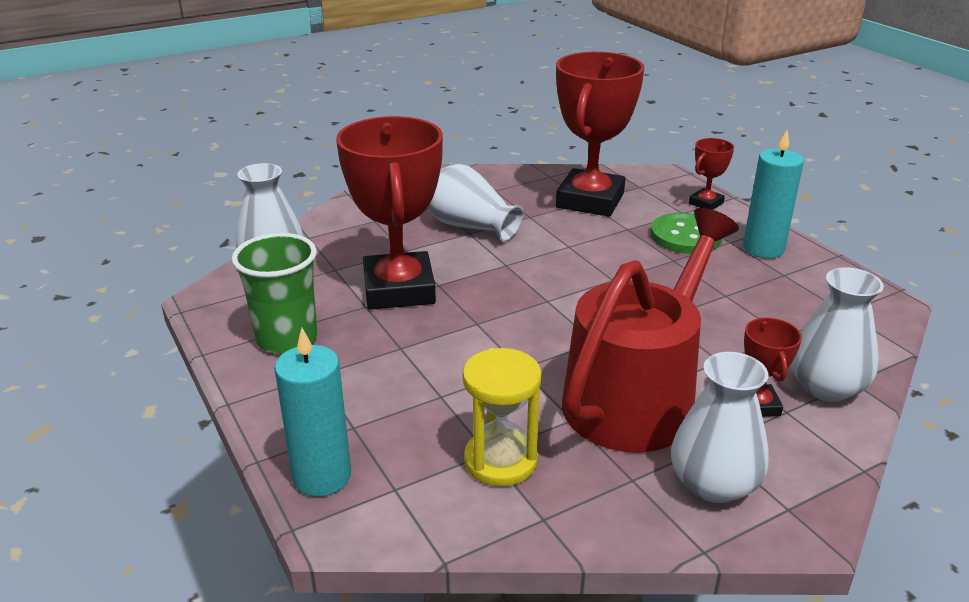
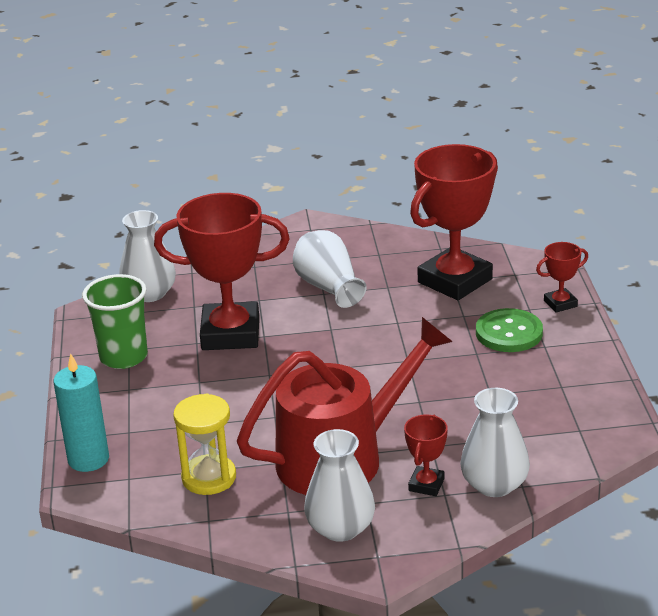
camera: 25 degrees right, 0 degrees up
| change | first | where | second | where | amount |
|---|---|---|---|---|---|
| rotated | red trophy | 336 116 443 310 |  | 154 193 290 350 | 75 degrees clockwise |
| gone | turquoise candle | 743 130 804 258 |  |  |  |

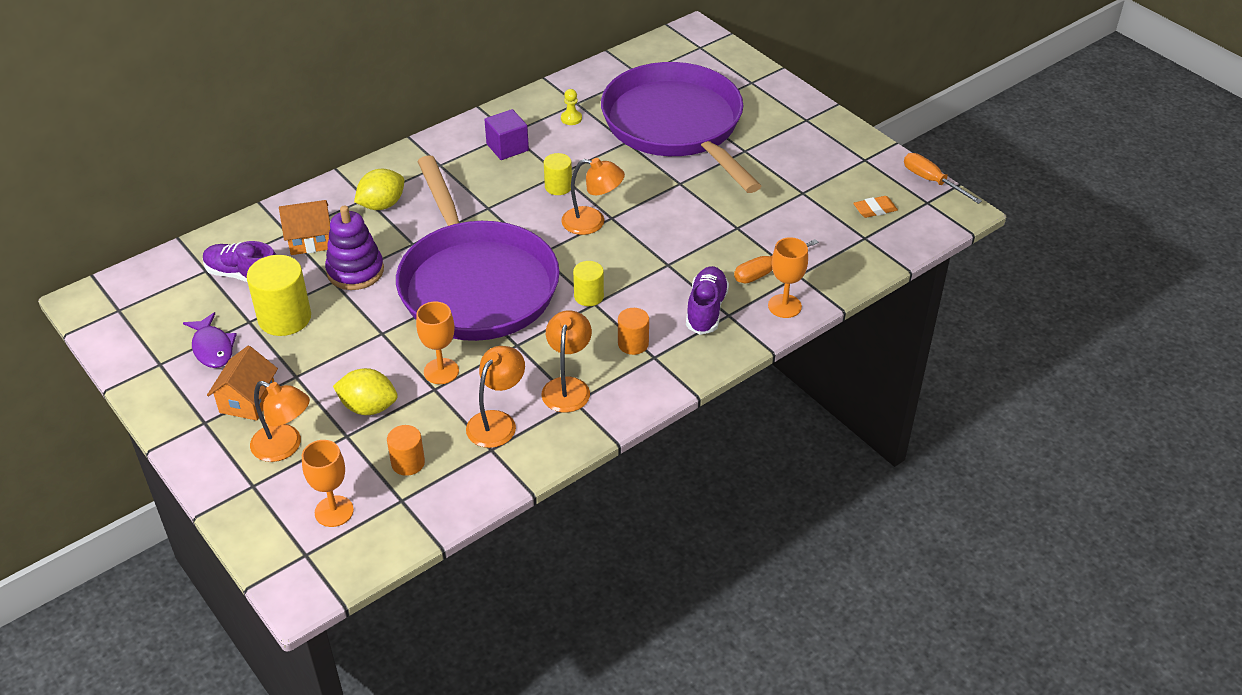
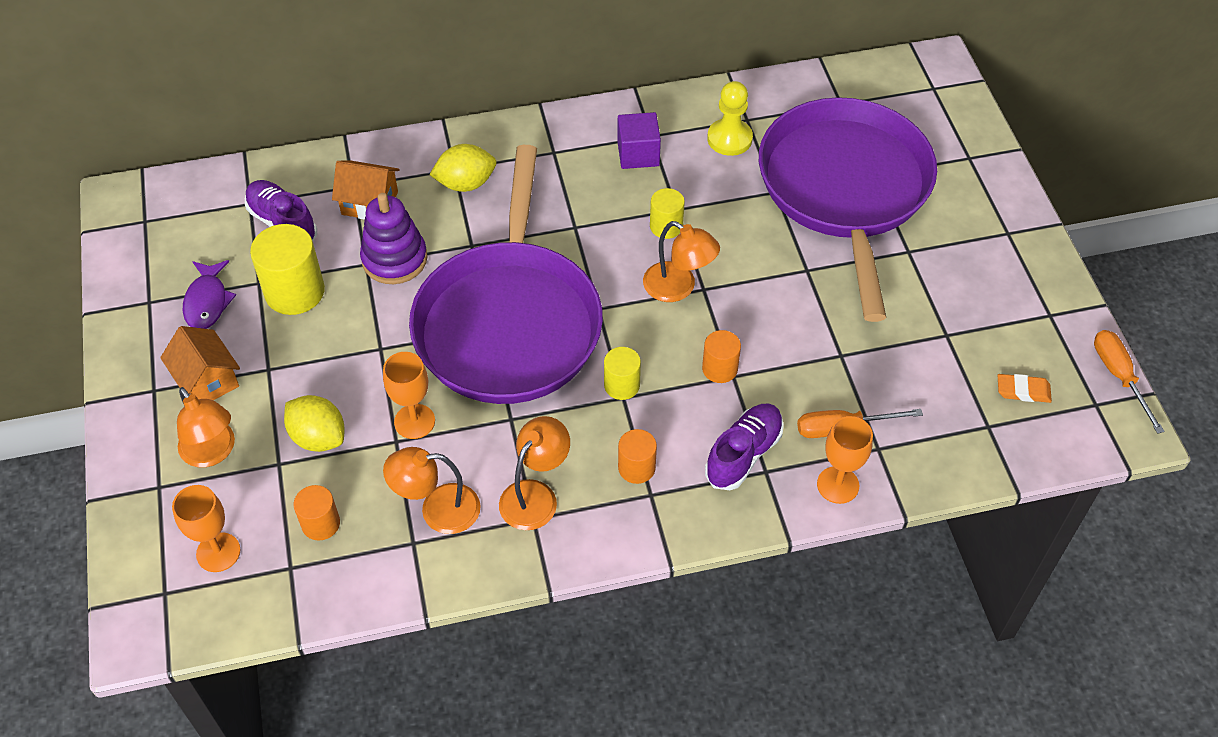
camera: 25 degrees right, 10 degrees up
| change | first | where | second | where | amount |
|---|---|---|---|---|---|
| scaled | yellow pawn | 561 89 582 125 |  | 707 81 753 156 | x1.74 |
| rotated | orange house | 207 346 278 421 |  | 160 326 240 400 | 75 degrees counterclockwise |
| rotated | orange lamp | 466 346 525 448 |  | 383 447 481 534 | 150 degrees counterclockwise |
| new |  |  | orange cylinder | 702 330 741 383 |  |

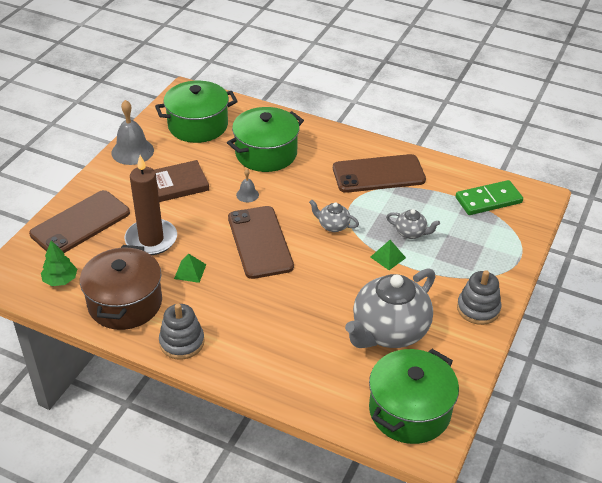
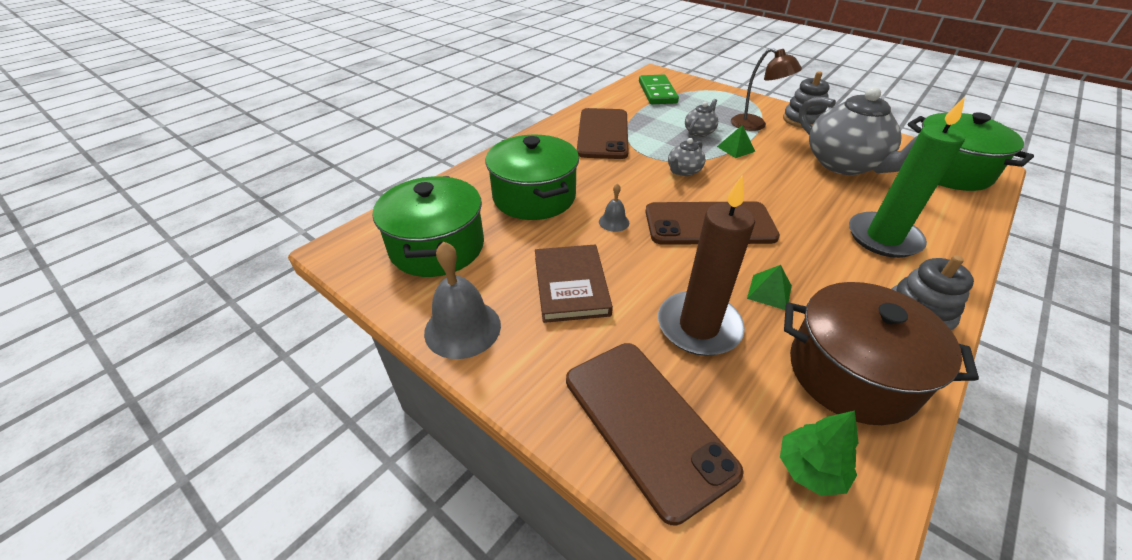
camera: 75 degrees left, 0 degrees up
| change | first | where | second | where | amount |
|---|---|---|---|---|---|
| new |  |  | brown lamp | 731 48 802 131 |  |
| new |  |  | green candle | 849 97 965 258 |  |

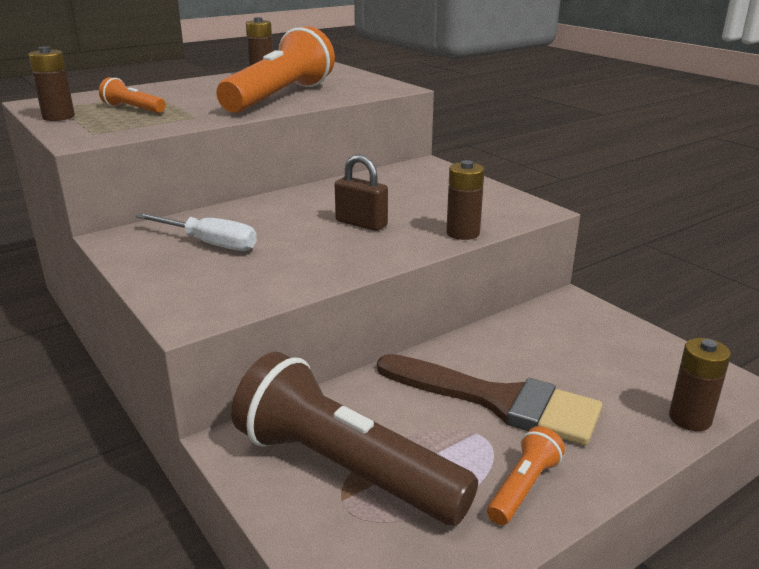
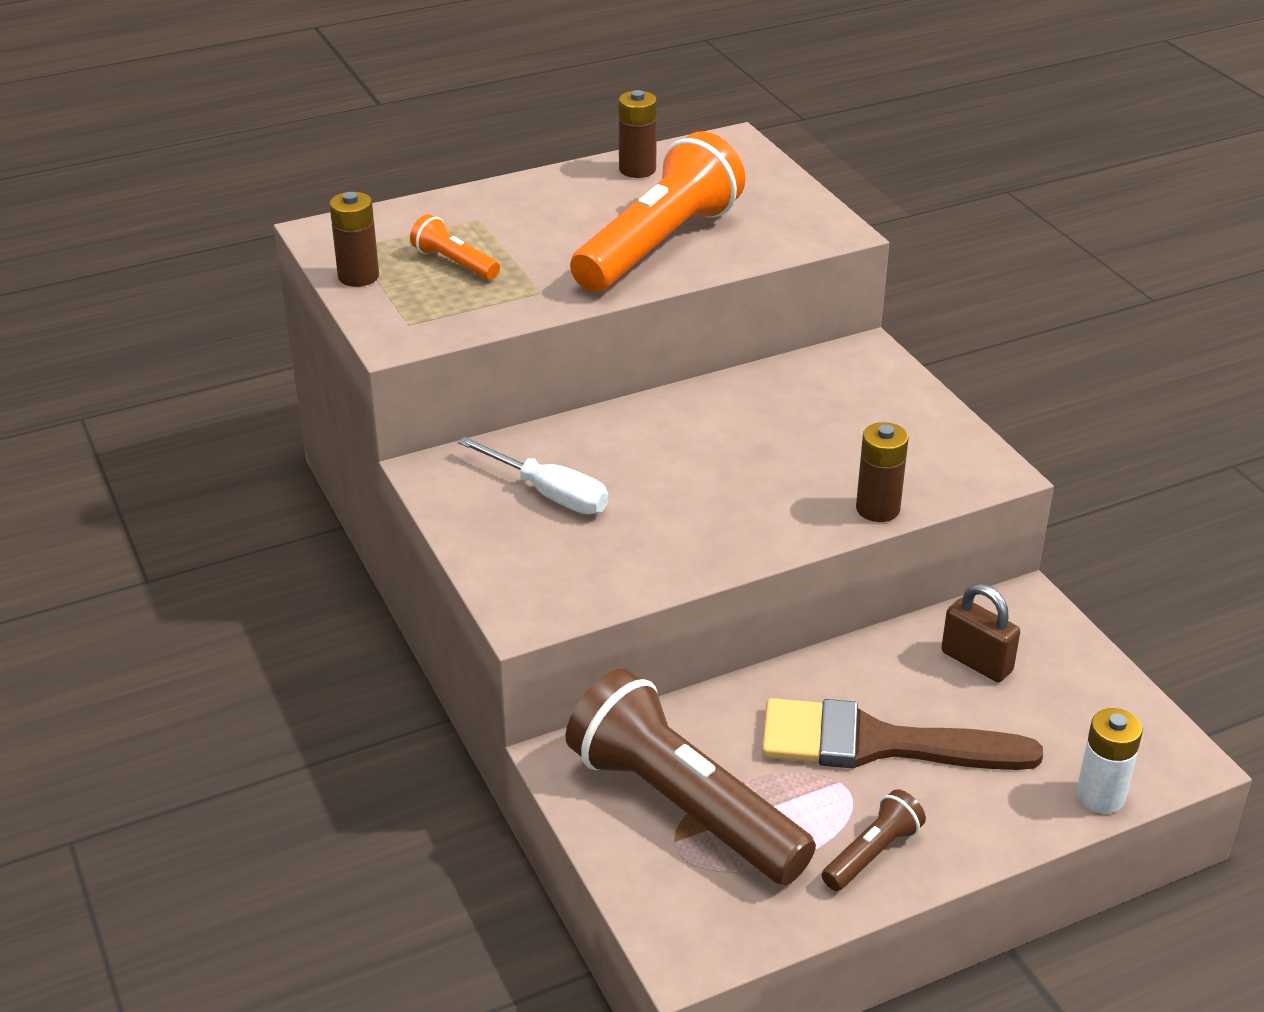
camera: 10 degrees right, 10 degrees up
| change | first | where | second | where | amount |
|---|---|---|---|---|---|
| shifted | brown padlock | 335 154 388 231 |  | 941 584 1020 682 |  |
| repainted | brown battery | 669 338 731 431 | white battery | 1076 708 1142 814 |  |
| rotated | brown brush | 377 354 602 445 |  | 762 698 1043 770 | 150 degrees clockwise |
| repainted | orange flashlight | 487 426 565 525 | brown flashlight | 822 789 926 891 |  |

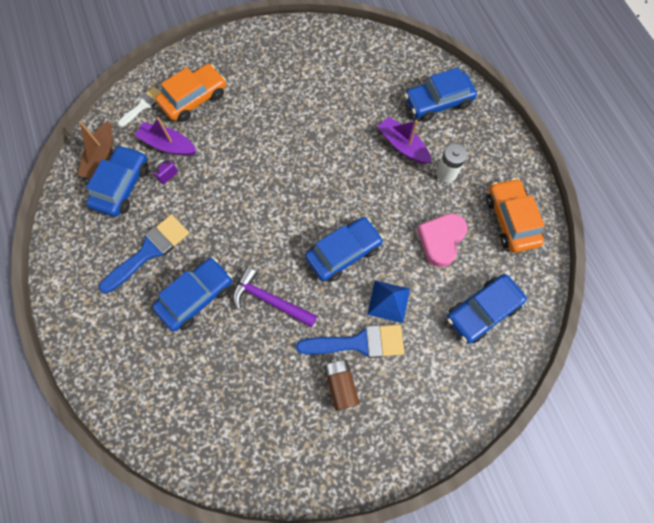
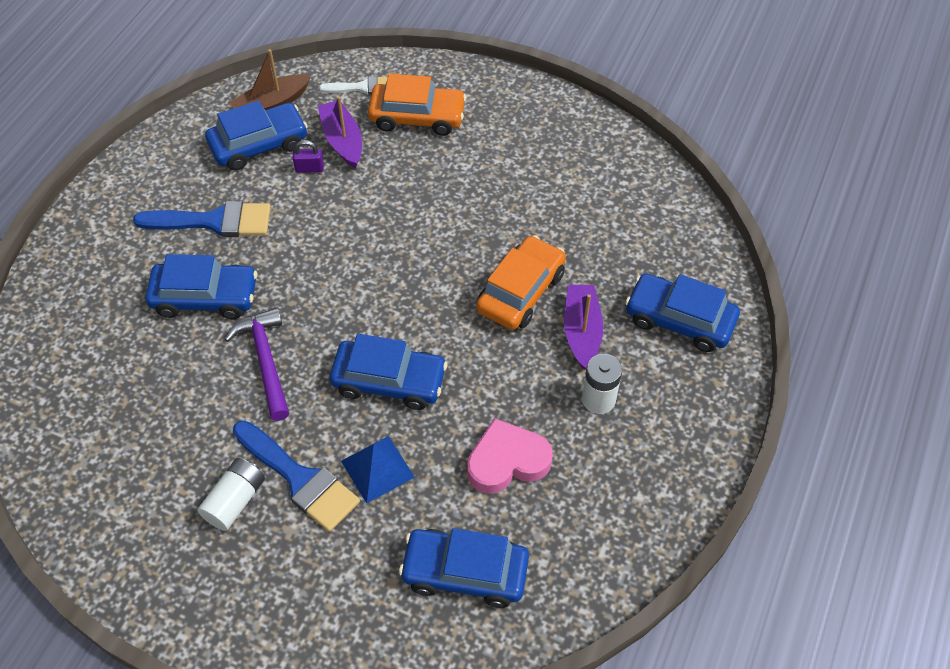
camera: 45 degrees right, 15 degrees down
| change | first | where | second | where | amount |
|---|---|---|---|---|---|
| shifted | orange car | 486 178 545 253 |  | 476 235 566 330 |  |
| repainted | brown battery | 324 359 360 411 | white battery | 197 458 265 531 |  |

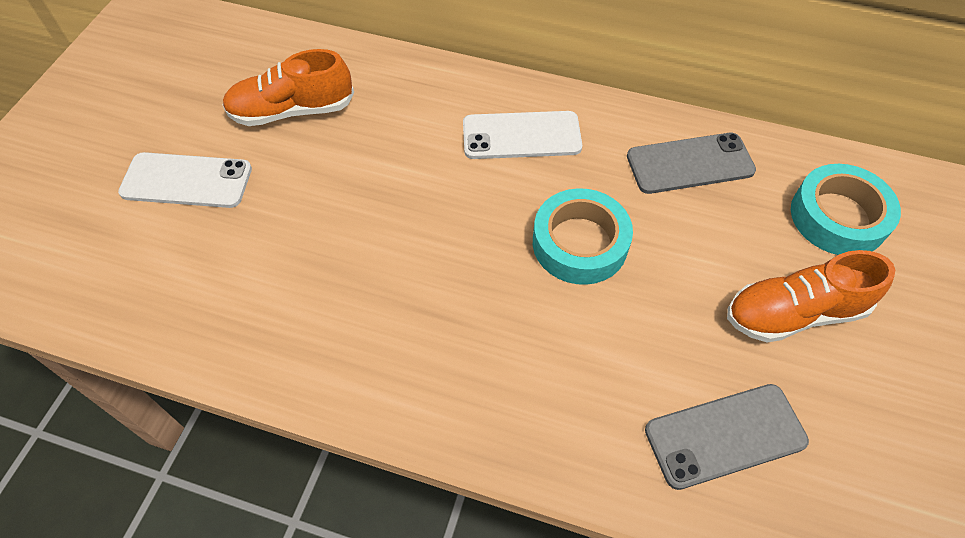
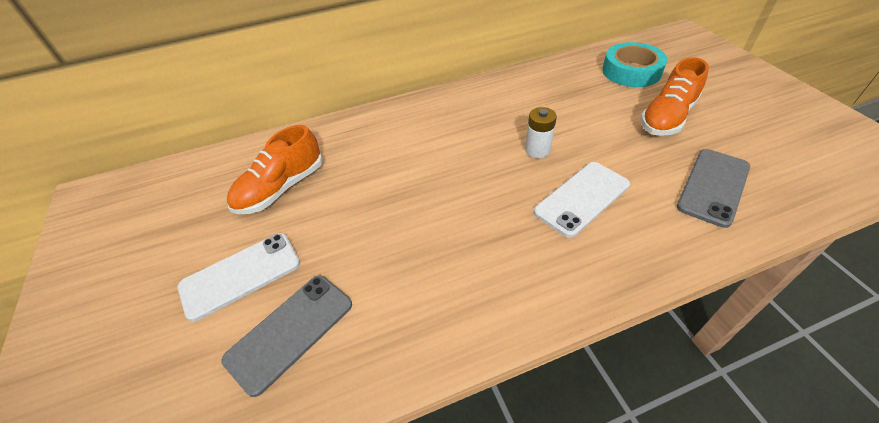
camera: 35 degrees left, 10 degrees down
| change | first | where | second | where | amount |
|---|---|---|---|---|---|
| shifted | white phone | 463 111 582 159 |  | 534 162 630 238 |  |
| shifted | grey phone | 627 133 756 194 |  | 221 275 352 397 |  |
| swapped | turquoise tape | 533 188 633 285 | white battery | 525 107 557 158 |  |

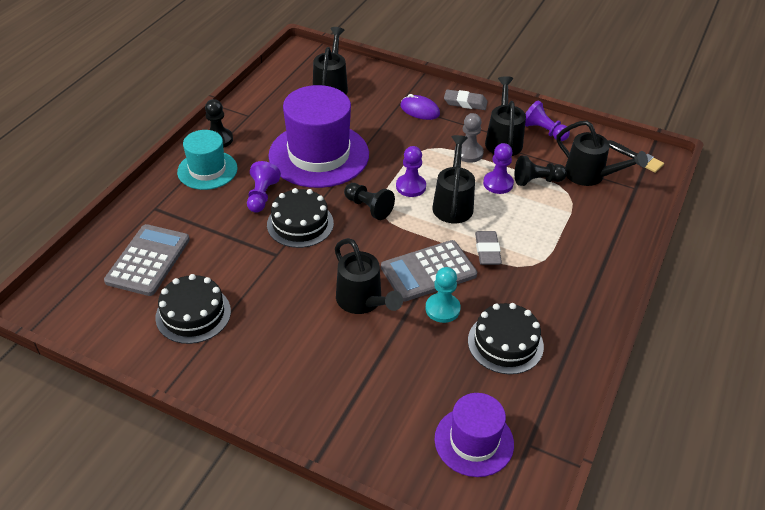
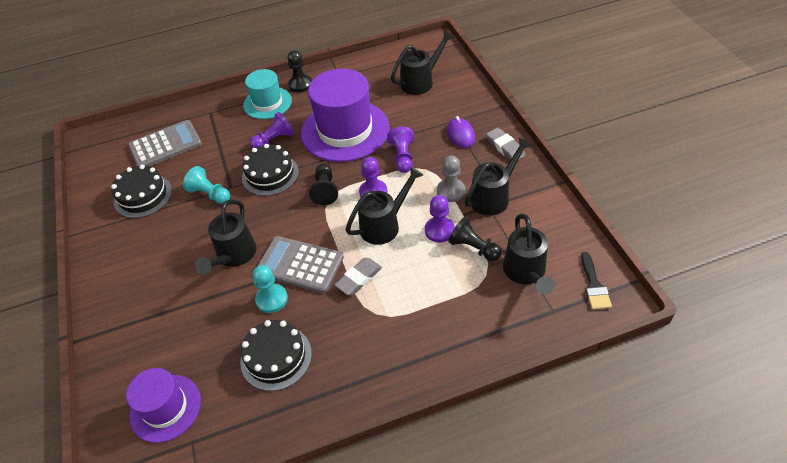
camera: 50 degrees right, 5 degrees up
| change | first | where | second | where | amount |
|---|---|---|---|---|---|
| shifted | purple pawn | 525 100 570 141 |  | 387 127 414 173 |  |
| new |  |  | turquoise pawn | 183 166 230 204 |  |

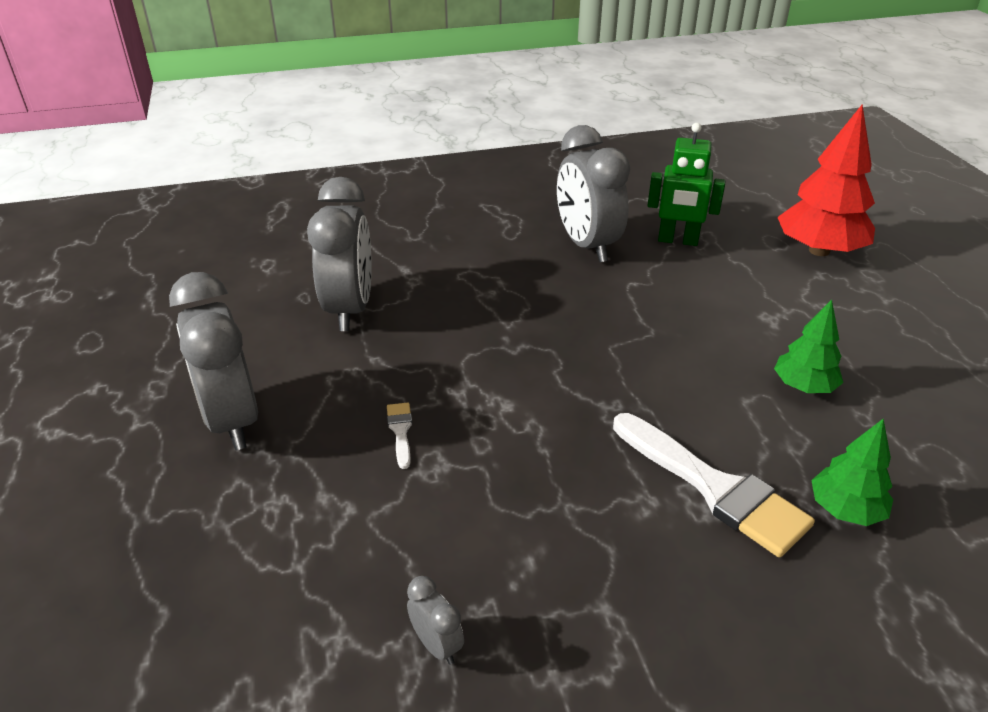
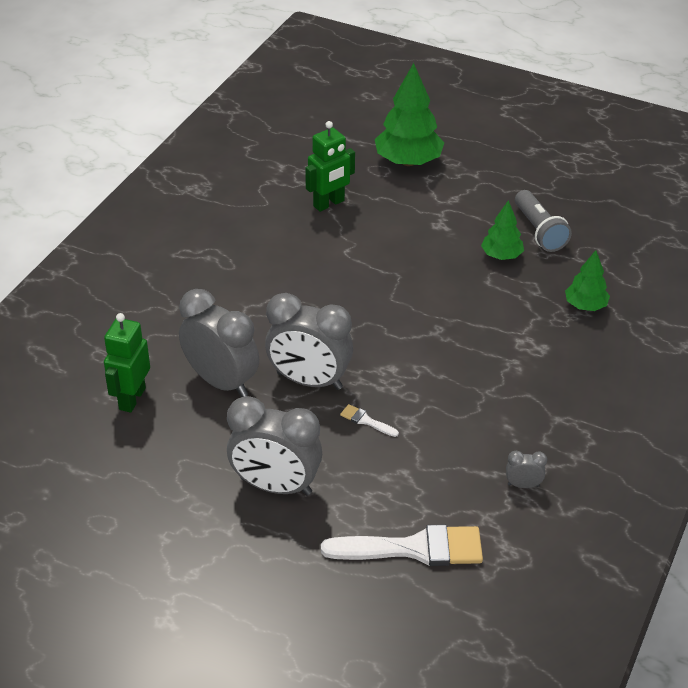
camera: 50 degrees left, 5 degrees up
| change | first | where | second | where | amount |
|---|---|---|---|---|---|
| repainted | red tree | 777 104 875 256 | green tree | 375 63 444 166 |  |
| shifted | grey clock | 557 125 630 262 |  | 265 293 353 390 |  |
| shifted | white brush | 613 413 815 557 |  | 321 525 483 566 |  |
| new |  |  | grey flashlight | 515 190 572 252 |  |
| new |  |  | green robot | 104 313 150 413 |  |

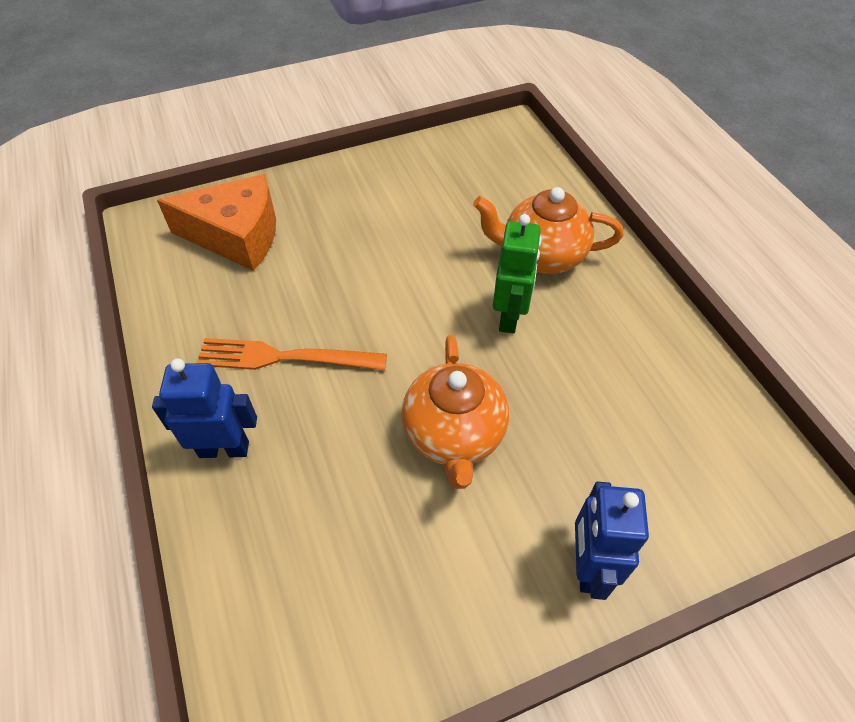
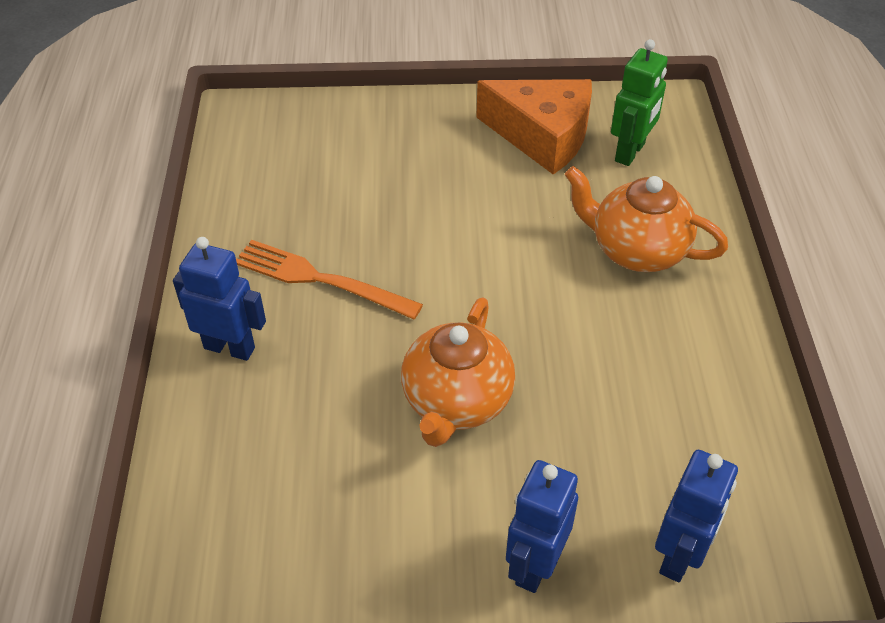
camera: 20 degrees right, 5 degrees down
| change | first | where | second | where | amount |
|---|---|---|---|---|---|
| shifted | orange cheese | 157 174 276 271 |  | 476 79 592 175 |  |
| shifted | green robot | 493 214 541 334 |  | 611 39 668 166 |  |
| new |  |  | blue robot | 655 450 738 582 |  |

